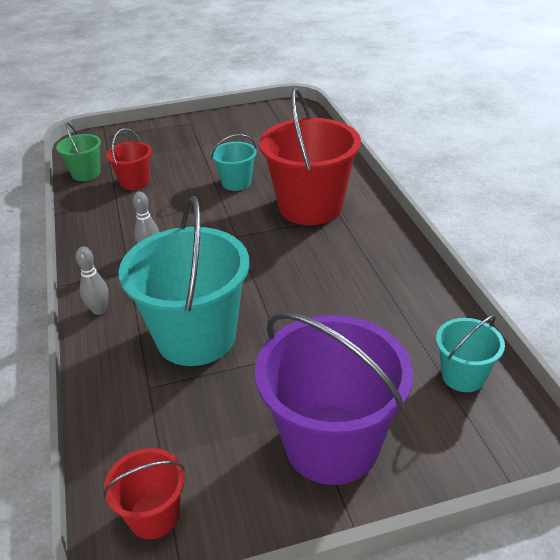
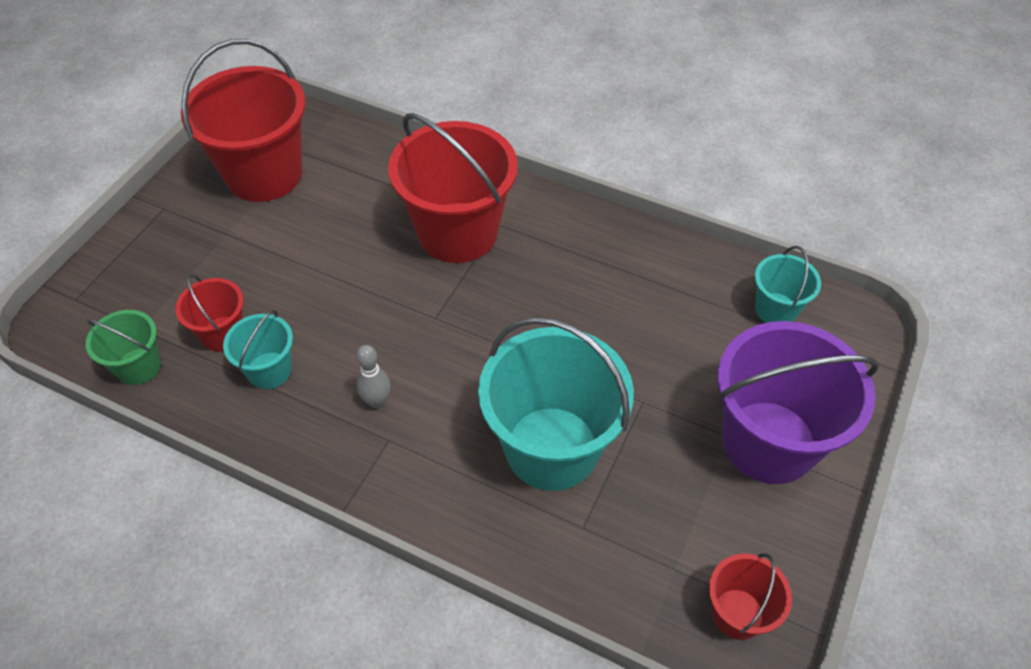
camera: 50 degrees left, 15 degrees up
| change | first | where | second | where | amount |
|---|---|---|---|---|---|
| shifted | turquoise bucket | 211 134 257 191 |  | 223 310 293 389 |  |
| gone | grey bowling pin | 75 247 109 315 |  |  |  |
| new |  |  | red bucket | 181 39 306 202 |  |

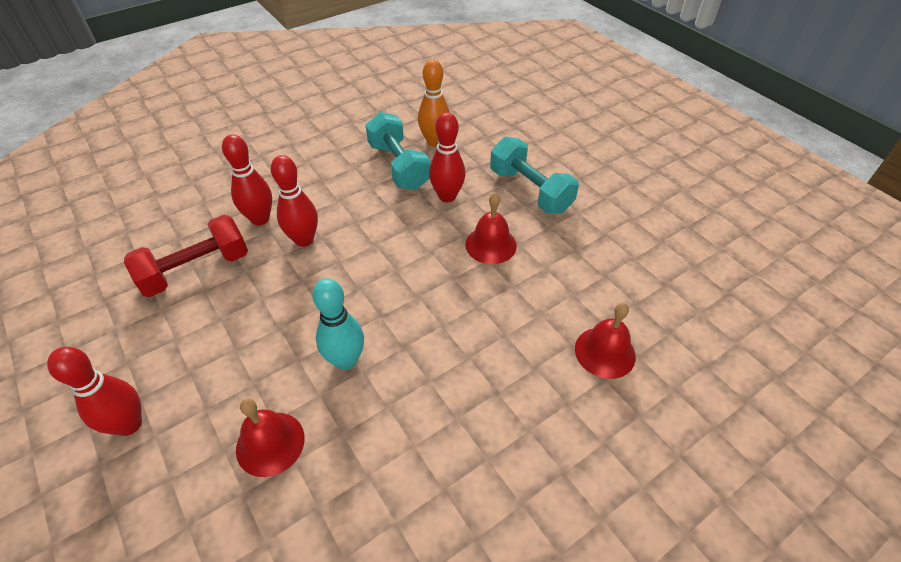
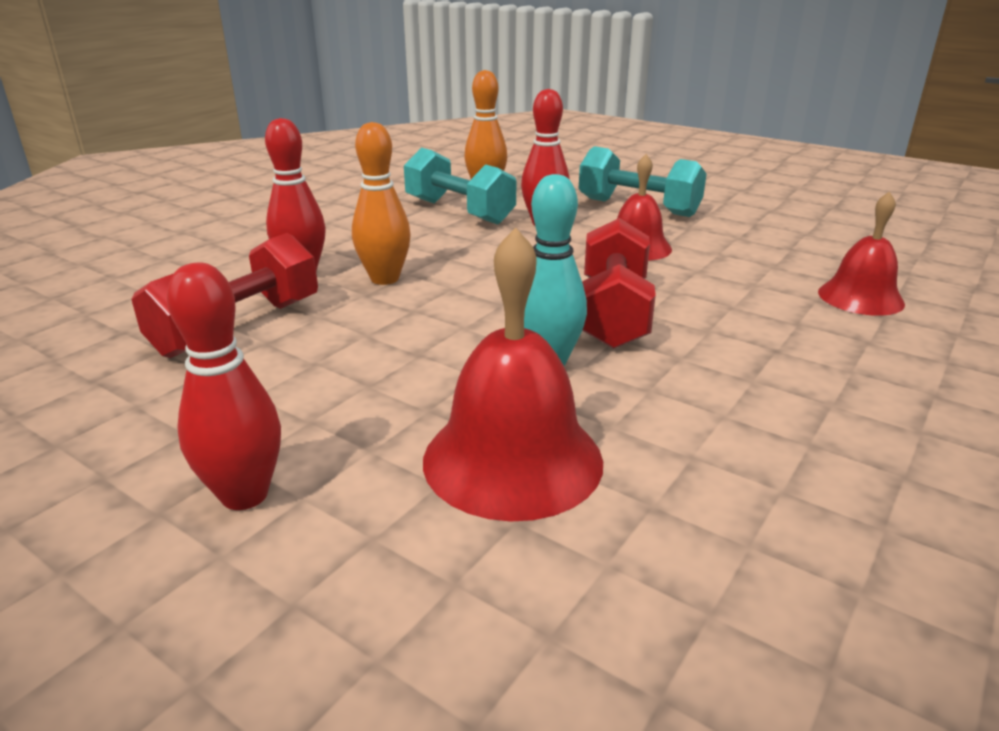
camera: 20 degrees left, 20 degrees down
| change | first | where | second | where | amount |
|---|---|---|---|---|---|
| repainted | red bowling pin | 271 155 318 247 | orange bowling pin | 352 122 411 285 |  |
| scaled | red bell | 236 399 305 477 |  | 423 227 603 521 | x1.55 |
| new |  |  | red dumbbell | 582 218 656 349 |  |

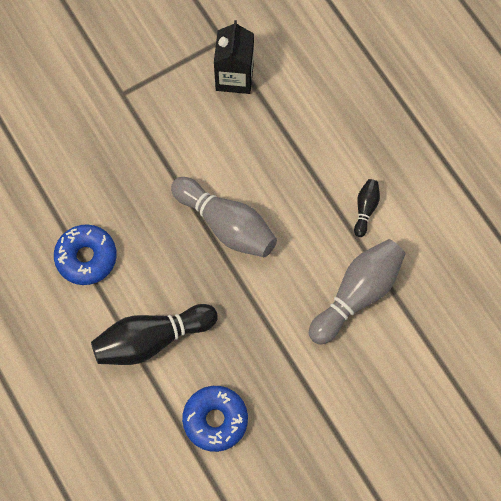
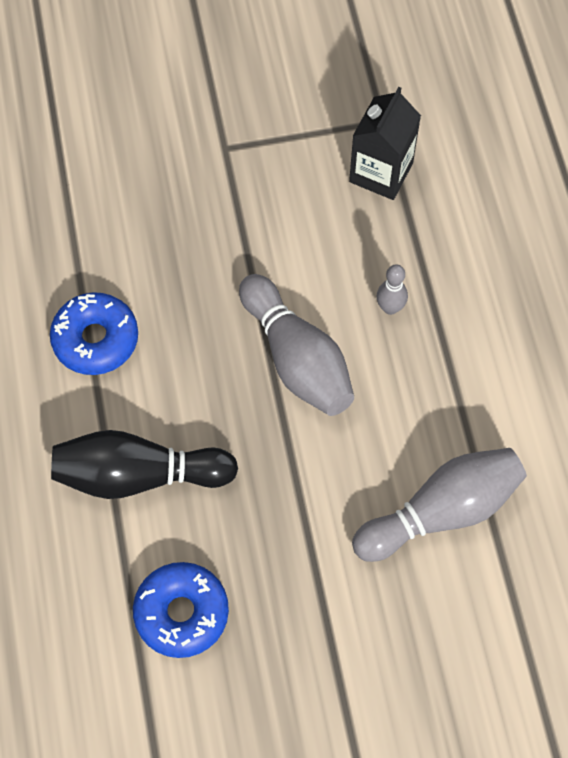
camera: 20 degrees right, 5 degrees down
| change | first | where | second | where | amount |
|---|---|---|---|---|---|
| gone | black bowling pin | 354 179 380 237 |  |  |  |
| new |  |  | grey bowling pin | 377 264 408 315 |  |

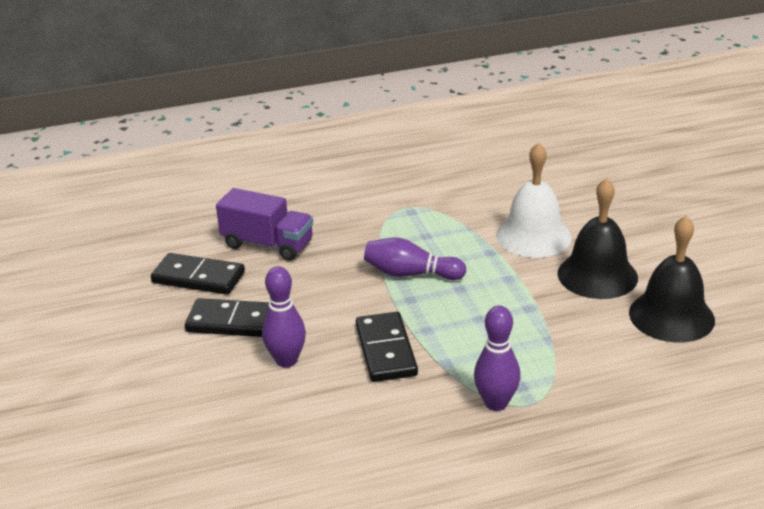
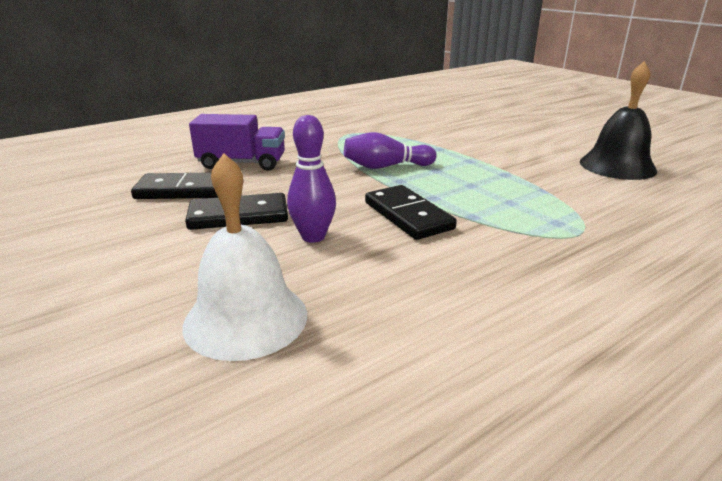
camera: 20 degrees left, 5 degrees down
| change | first | where | second | where | amount |
|---|---|---|---|---|---|
| shifted | white bell | 496 142 572 258 |  | 182 153 307 361 |  |
| gone | black bell | 558 178 638 299 |  |  |  |
| gone | purple bowling pin | 474 306 521 411 |  |  |  |

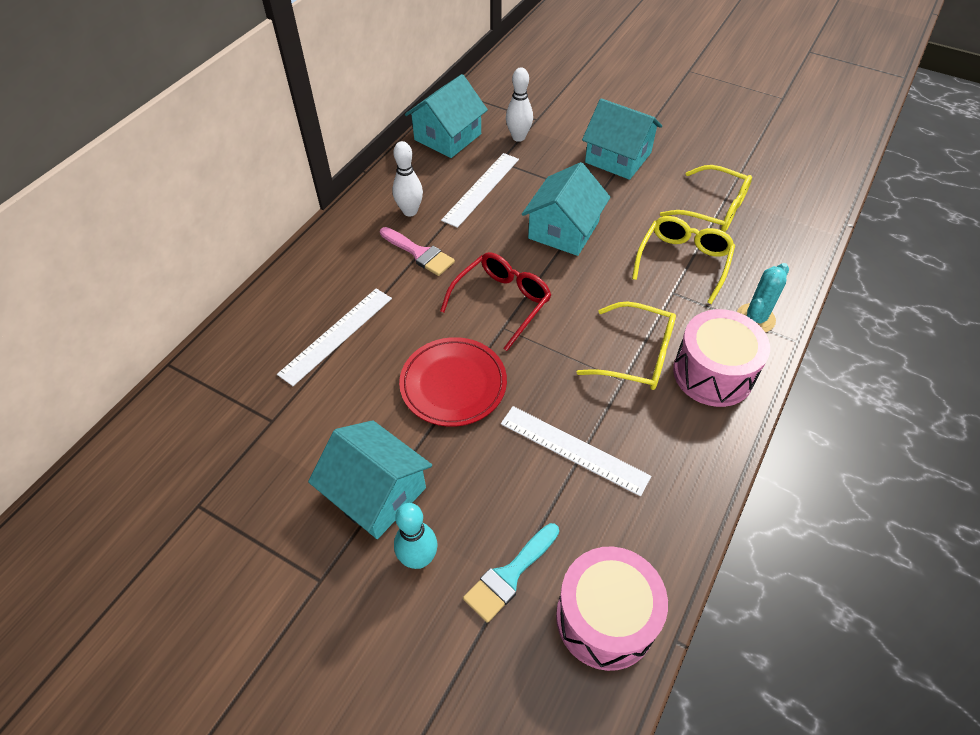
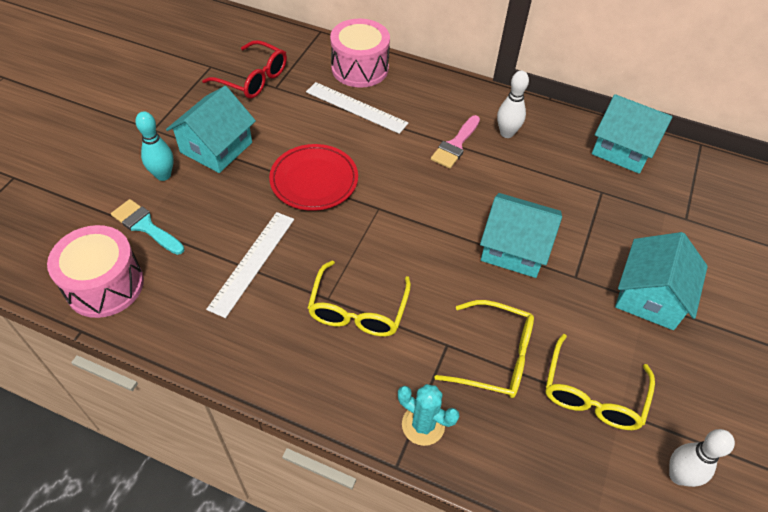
camera: 80 degrees right, 0 degrees up
| change | first | where | second | where | amount |
|---|---|---|---|---|---|
| shifted | white bowling pin | 506 67 533 142 |  | 669 429 735 487 |  |
| gone | white ruler | 441 153 519 228 |  |  |  |
| shifted | red glasses | 440 252 551 351 |  | 202 40 287 99 |  |
| shifted | pink drum | 673 309 770 407 |  | 330 19 390 88 |  |

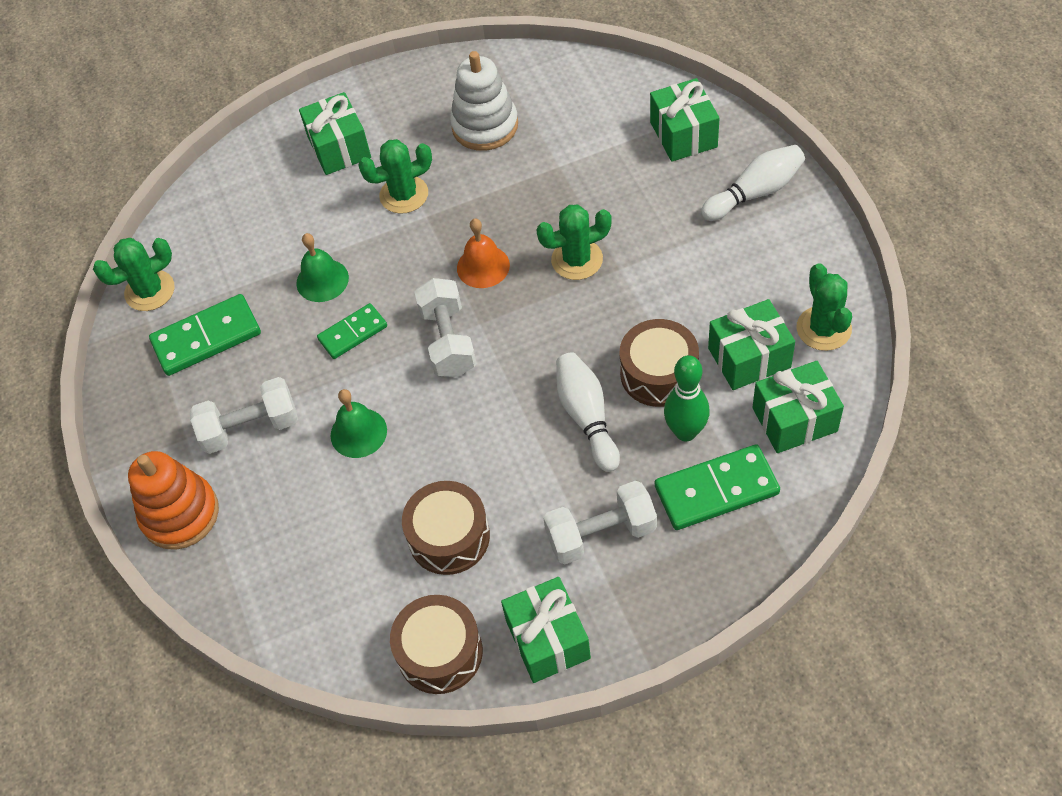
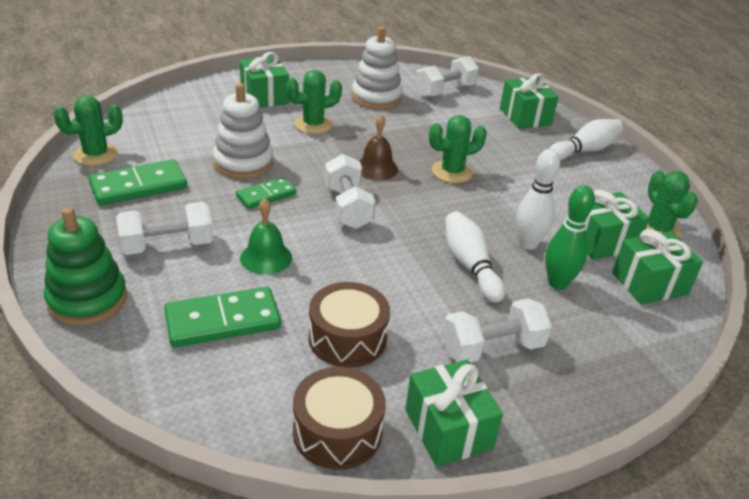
camera: 10 degrees left, 20 degrees down
| change | first | where | second | where | amount |
|---|---|---|---|---|---|
| repainted | orange bell | 457 218 510 288 | brown bell | 359 114 398 180 |  |
| swapped | green bell | 296 233 349 302 | white stacking toy | 213 83 273 179 |  |
| swapped | brown drum | 620 319 699 407 | white bowling pin | 516 149 560 250 |  |
| shifted | green domino | 655 444 780 530 |  | 164 287 281 347 |  |
| repainted | orange stacking toy | 128 451 219 550 | green stacking toy | 44 207 127 326 |  |
| new |  |  | white dumbbell | 415 56 479 98 |  |

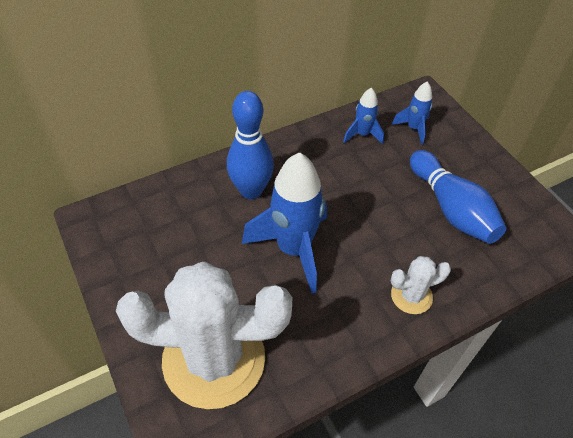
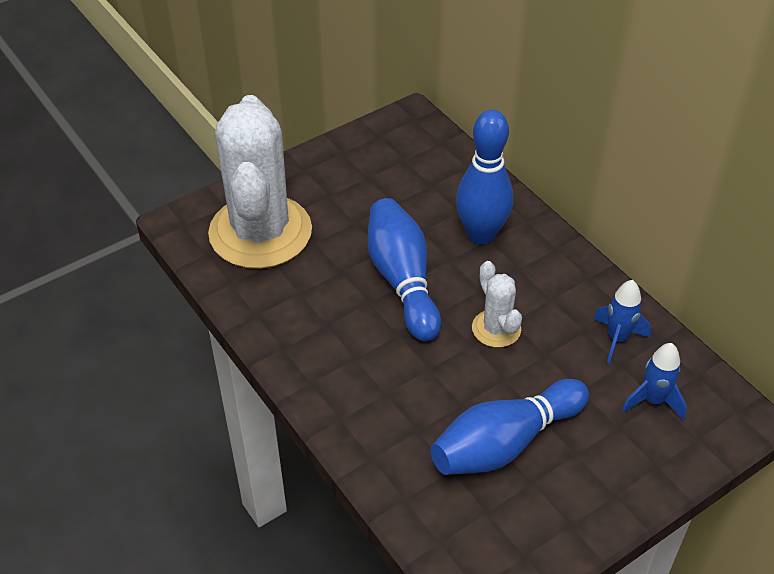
camera: 85 degrees right, 5 degrees down
| change | first | where | second | where | amount |
|---|---|---|---|---|---|
| swapped | blue rocket | 242 152 327 294 | blue bowling pin | 367 198 441 341 |  |
| shifted | white cactus | 391 256 451 314 |  | 472 261 522 348 |  |

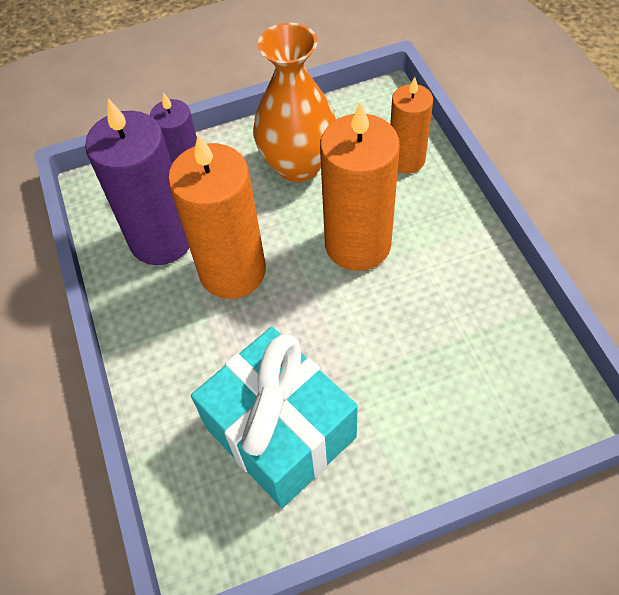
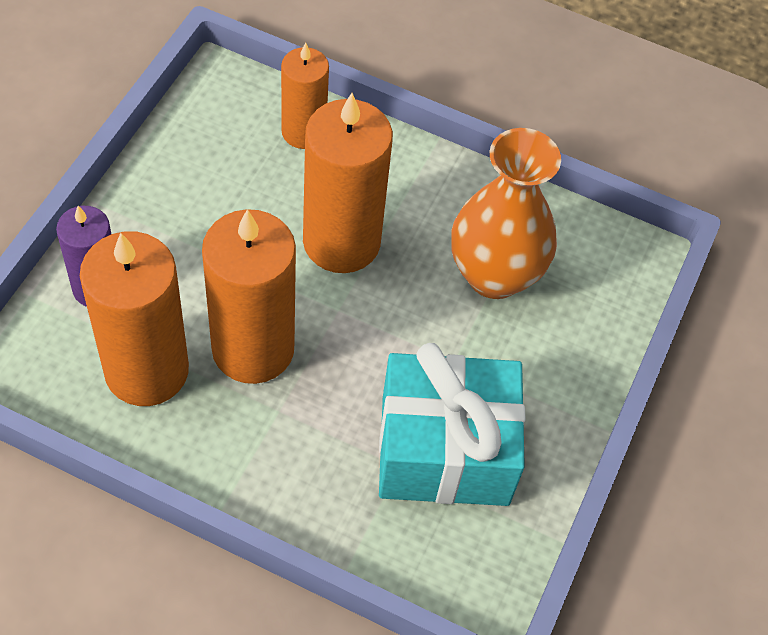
camera: 55 degrees left, 0 degrees up
| change | first | where | second | where | amount |
|---|---|---|---|---|---|
| shifted | orange vase | 253 23 336 182 |  | 451 128 561 299 |  |
| repainted | purple candle | 85 99 189 265 | orange candle | 80 231 189 406 |  |

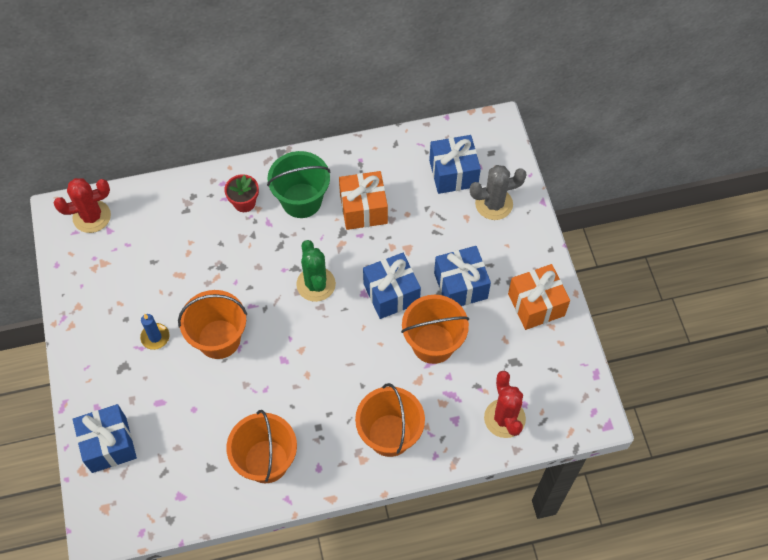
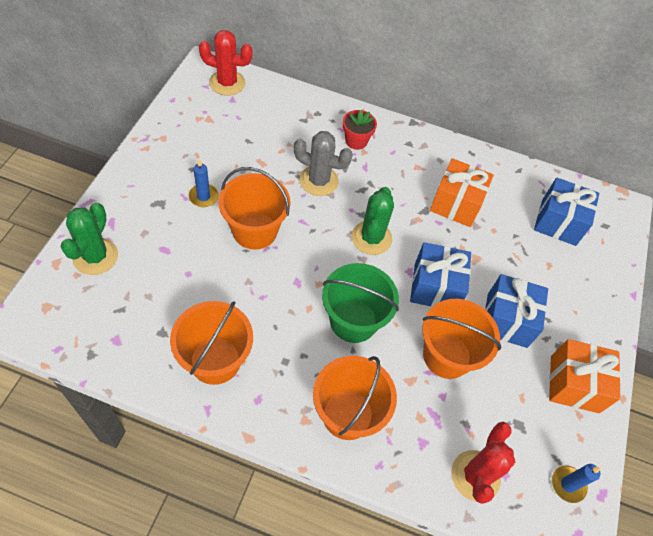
camera: 25 degrees right, 5 degrees down
| change | first | where | second | where | amount |
|---|---|---|---|---|---|
| shifted | green bucket | 267 151 330 218 |  | 322 263 399 343 |  |
| shifted | grey cactus | 470 165 527 220 |  | 294 131 353 196 |  |
| swapped | blue gift | 73 404 137 473 | green cactus | 61 202 118 275 |  |
| new |  |  | blue candle | 552 464 600 503 |  |

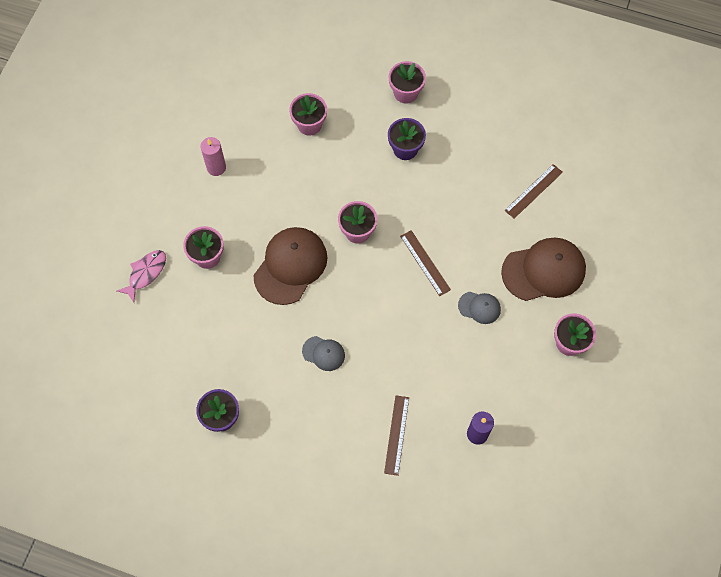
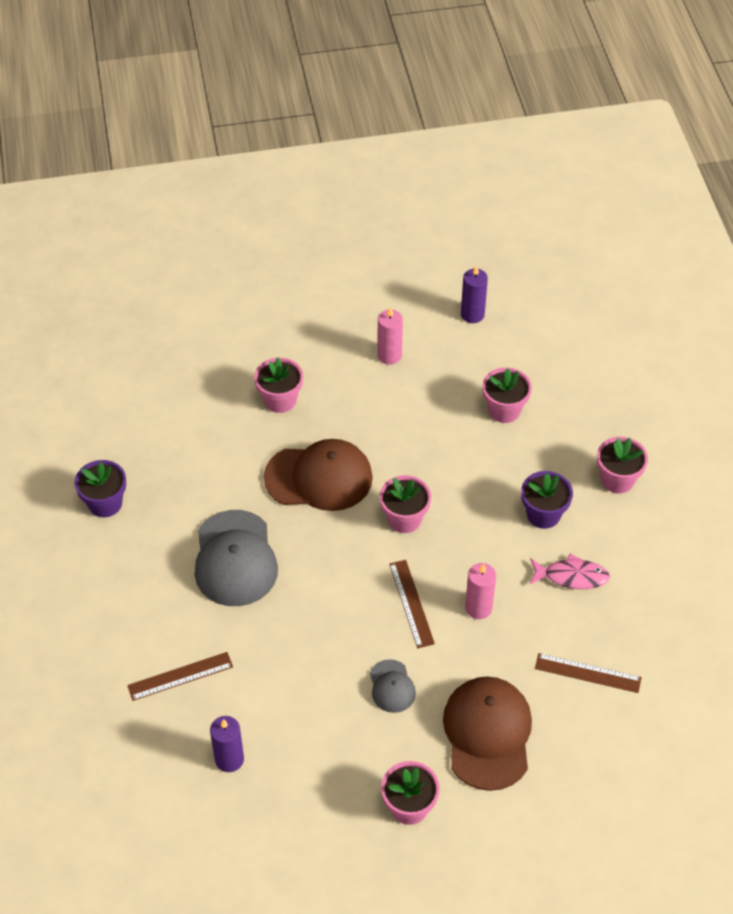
camera: 60 degrees right, 15 degrees down
| change | first | where | second | where | amount |
|---|---|---|---|---|---|
| rotated | brown ruler | 400 230 451 296 |  | 389 560 435 648 | 45 degrees counterclockwise |
| rotated | brown cap | 501 238 586 301 |  | 443 676 532 791 | 135 degrees counterclockwise |
| shifted | pink fish | 117 250 166 303 |  | 529 553 610 589 |  |
| scaled | grey cap | 302 336 345 371 |  | 195 510 278 606 | x2.00 |
| new |  |  | purple candle | 461 265 488 323 |  |
| new |  |  | pink candle | 465 563 496 619 |  |

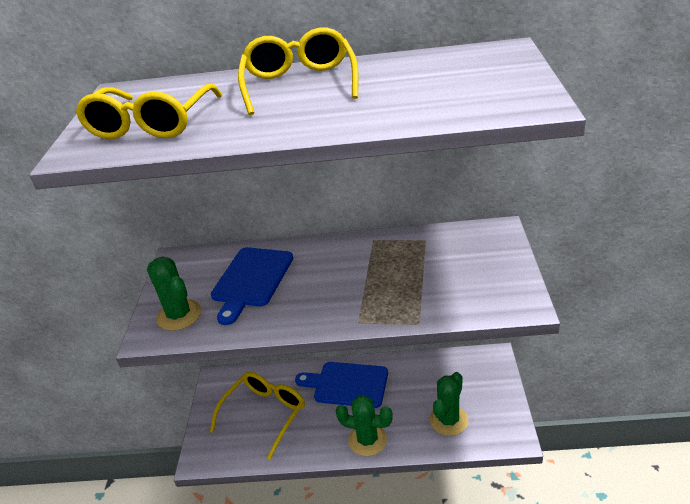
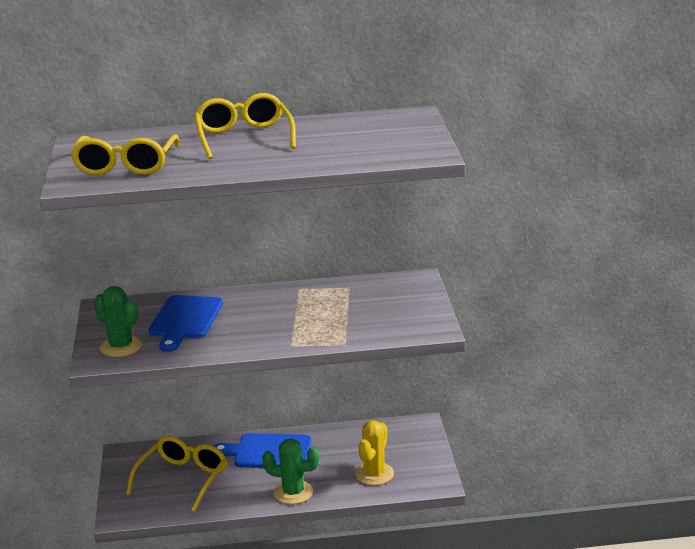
camera: 10 degrees left, 10 degrees down
| change | first | where | second | where | amount |
|---|---|---|---|---|---|
| repainted | green cactus | 429 372 468 436 | yellow cactus | 355 421 394 485 |  |

